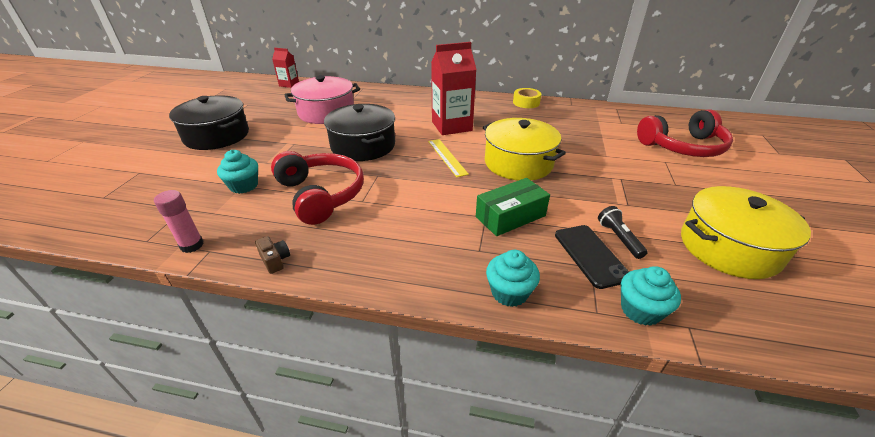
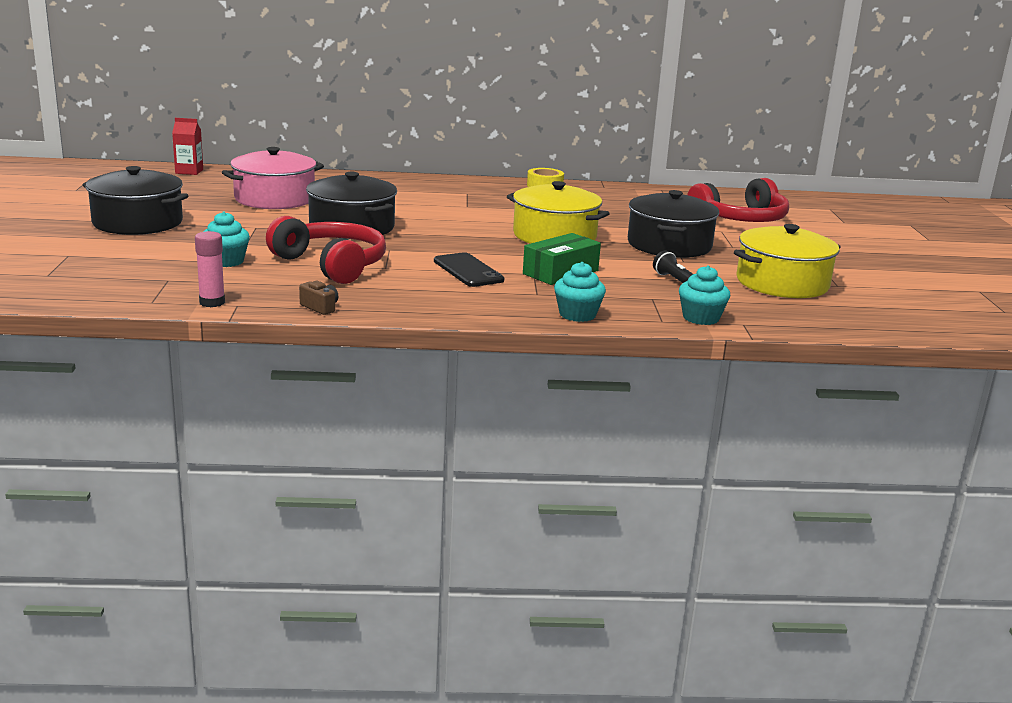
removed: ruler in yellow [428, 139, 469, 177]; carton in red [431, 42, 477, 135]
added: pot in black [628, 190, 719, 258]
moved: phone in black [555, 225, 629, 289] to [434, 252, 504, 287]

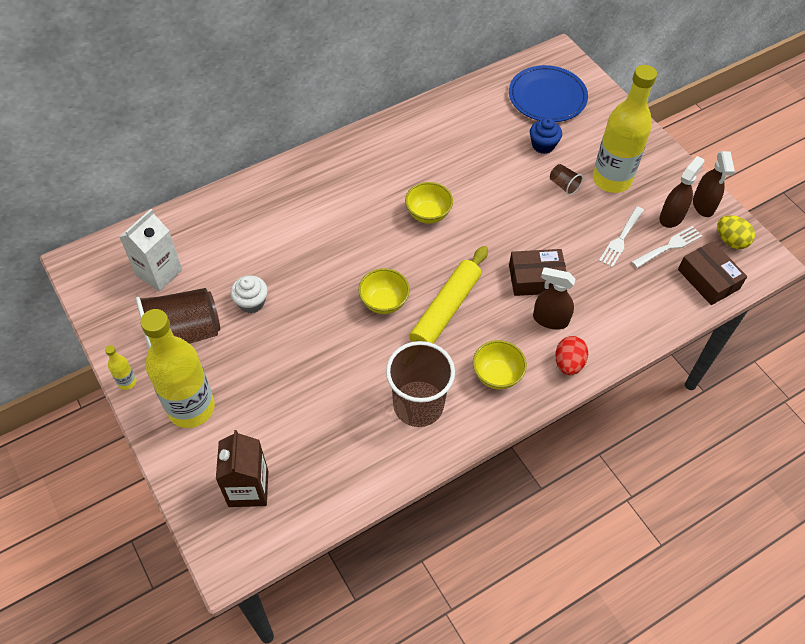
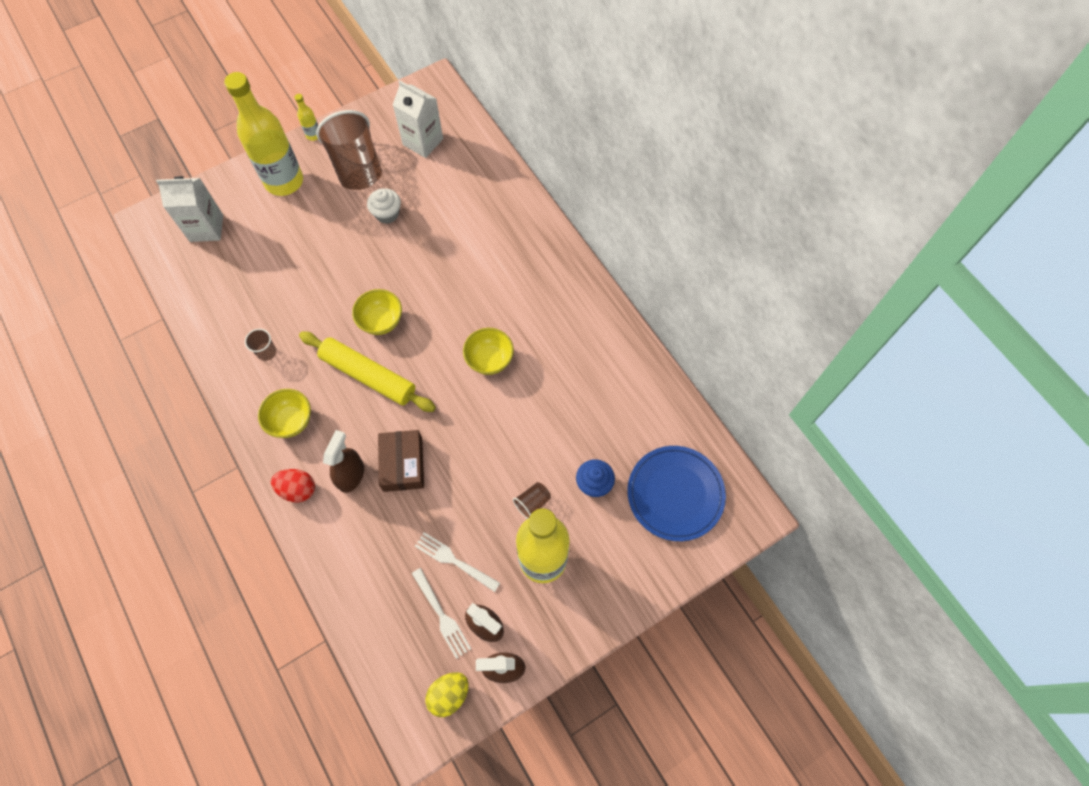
removed: box in brown [678, 241, 747, 305]
recoloured: carton in brown [216, 430, 268, 507] to carton in white [156, 176, 223, 242]
resized: cup in brown [386, 341, 455, 427] = [245, 329, 277, 361] x0.43

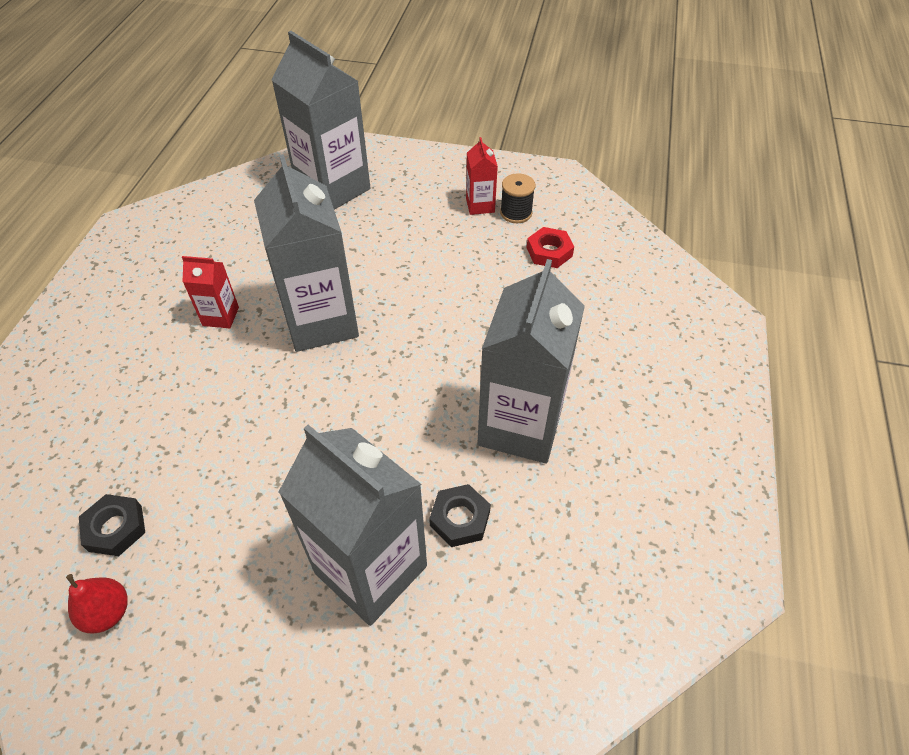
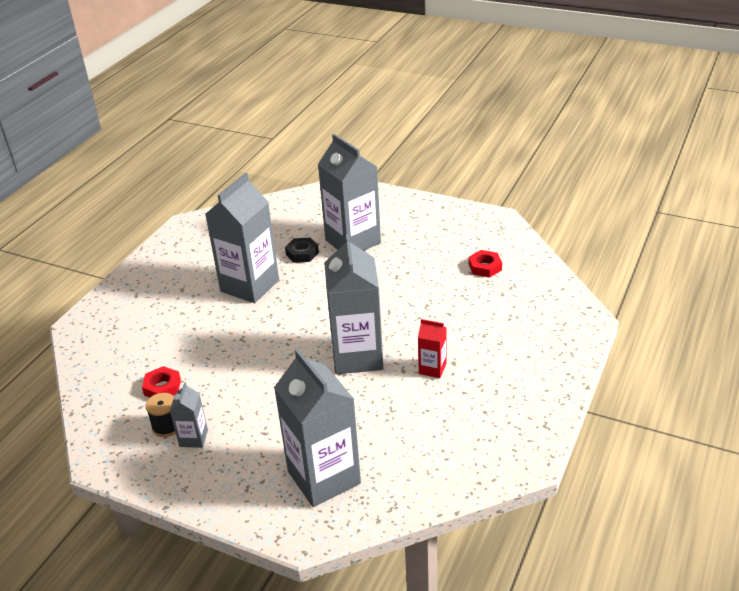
removed: pear in red [66, 574, 128, 633]
recoloured: nut in black [79, 494, 145, 556] to nut in red [469, 250, 502, 278]; carton in red [466, 137, 498, 215] to carton in grey [170, 382, 208, 448]

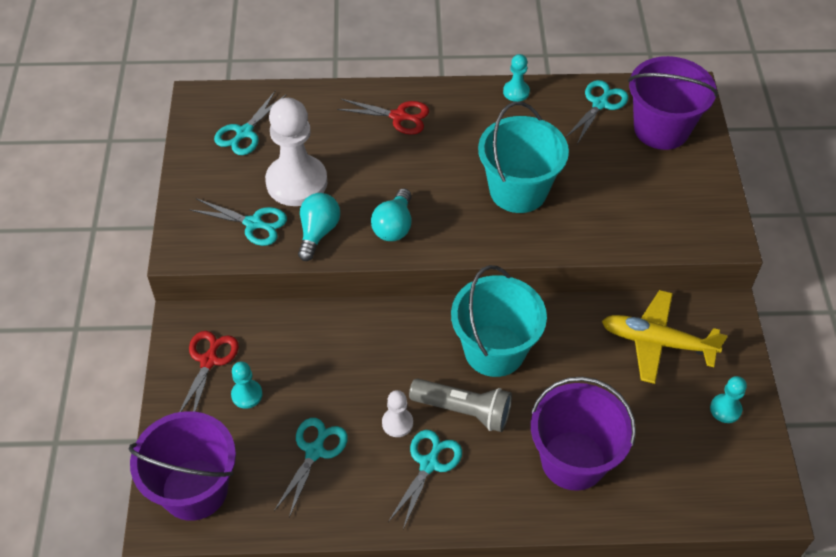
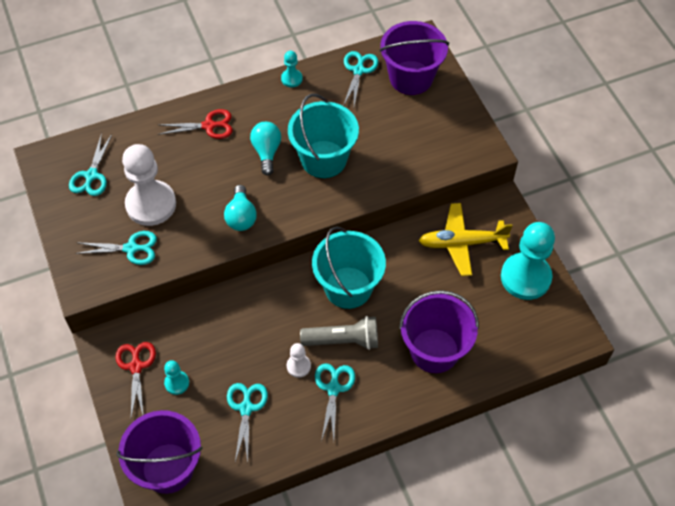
moved: light bulb in turquoise [298, 193, 340, 261] to [250, 122, 281, 176]
resized: pawn in turquoise [710, 376, 747, 423] = [501, 222, 555, 300] x2.17

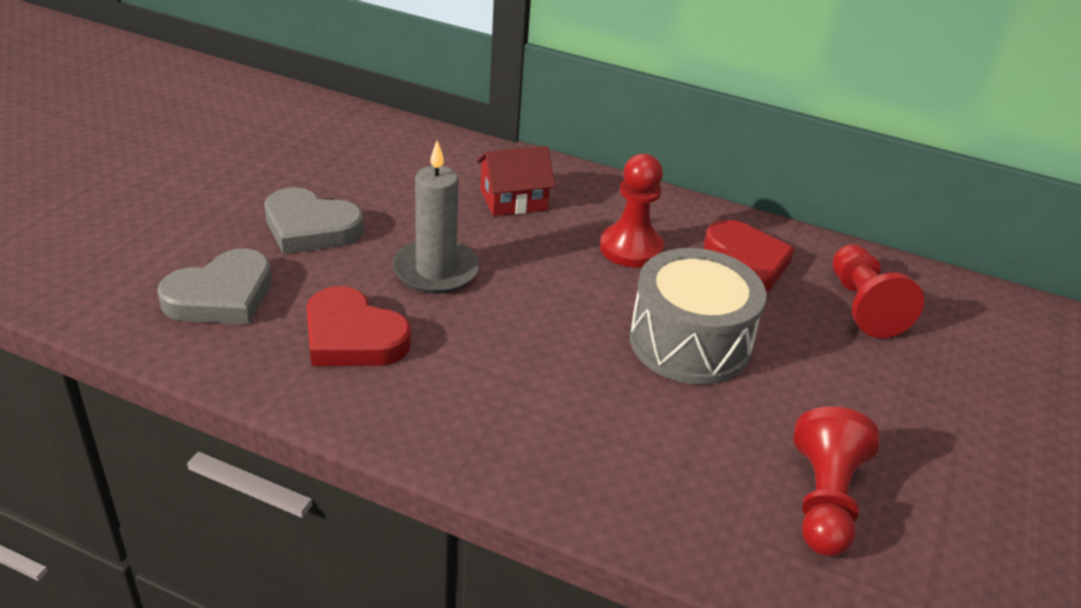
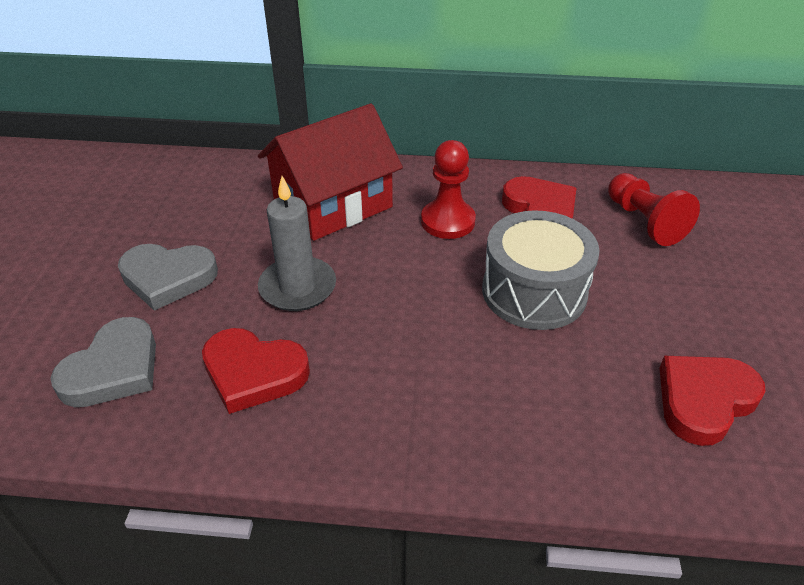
replaced: pawn in red [794, 406, 880, 556] to heart in red [659, 356, 766, 446]
resized: house in red [477, 146, 555, 216] = [258, 104, 403, 241] x1.85

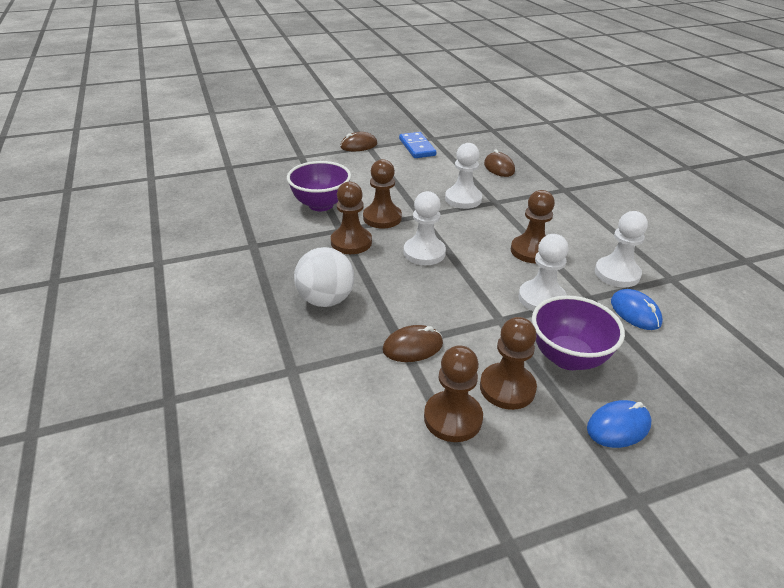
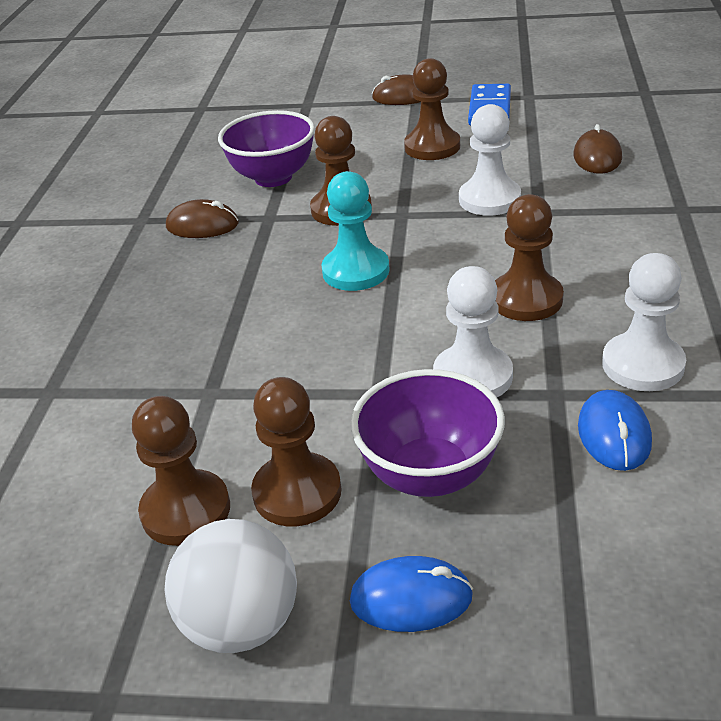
moved: ball in white [294, 247, 354, 307] to [164, 519, 297, 653]; pawn in brown [331, 182, 372, 254] to [404, 58, 460, 160]; mouse in brown [383, 325, 443, 362] to [166, 199, 239, 238]
recoloured: pawn in white [404, 191, 446, 265] to pawn in turquoise [321, 171, 389, 291]

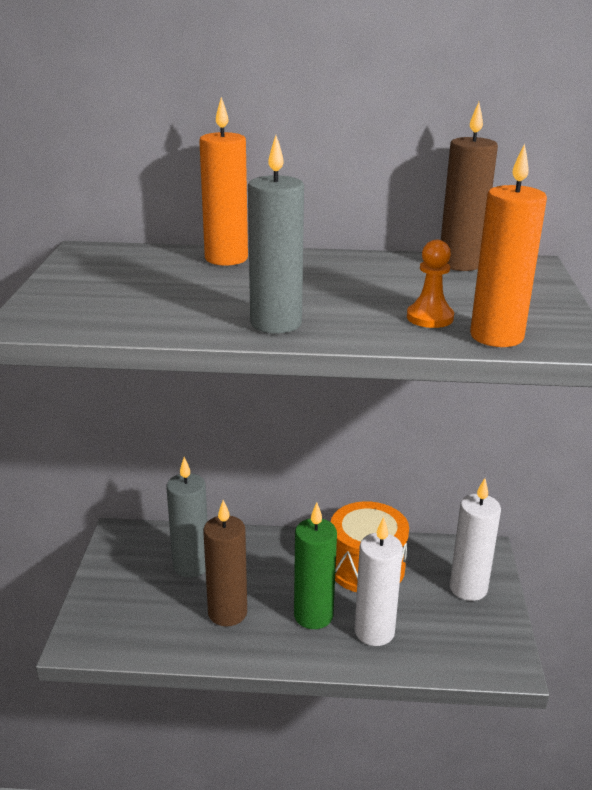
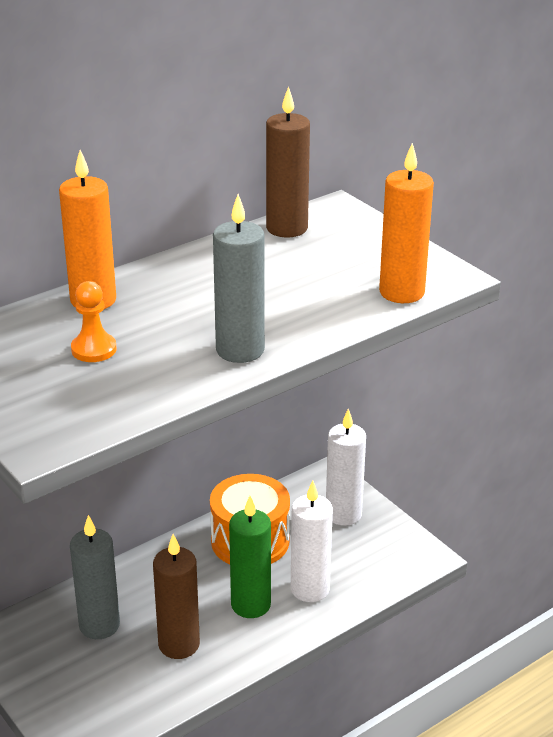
moved: pawn in orange [407, 240, 454, 328] to [71, 281, 116, 362]

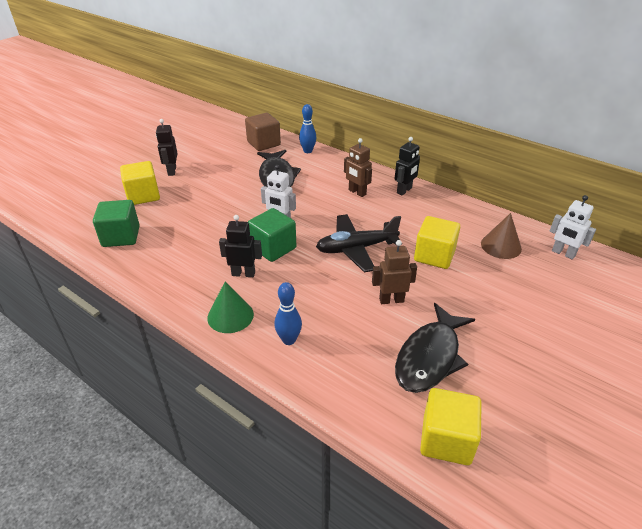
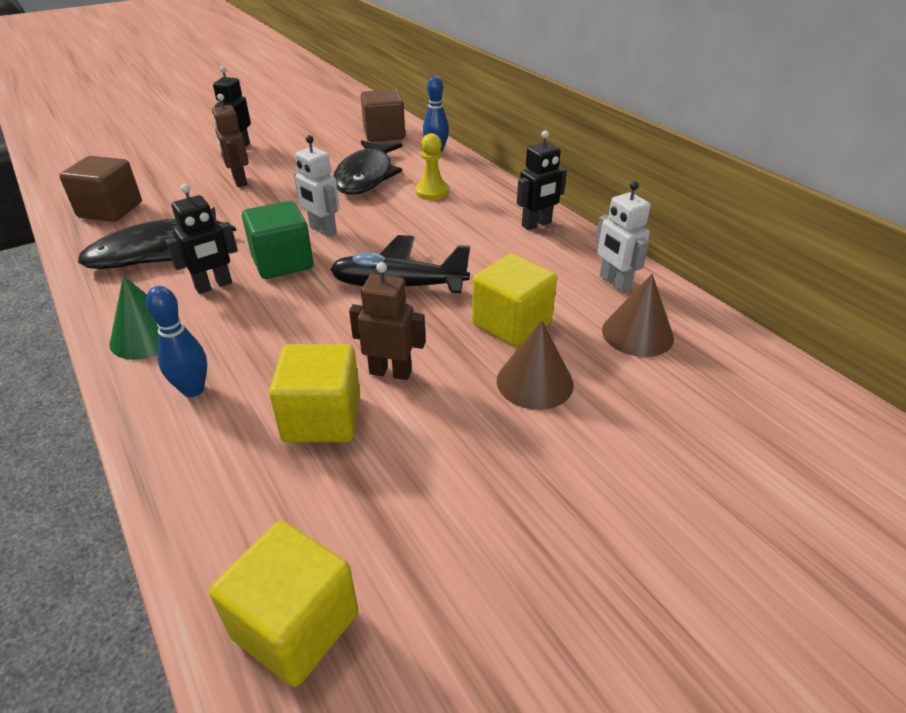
added: pawn in yellow [415, 133, 449, 200]; cone in brown [497, 320, 574, 410]
moved: cube in yellow [120, 161, 160, 205] to [269, 344, 360, 442]; robot in brown [344, 138, 372, 197] to [212, 94, 249, 187]; fish in black [395, 303, 475, 393] to [78, 207, 236, 269]; robot in white [550, 195, 596, 260] to [596, 181, 651, 292]
recoloured: cube in green [93, 200, 140, 247] to cube in brown [59, 156, 142, 222]
turned: robot in black [219, 215, 262, 277] = [165, 184, 238, 294] 120 degrees clockwise

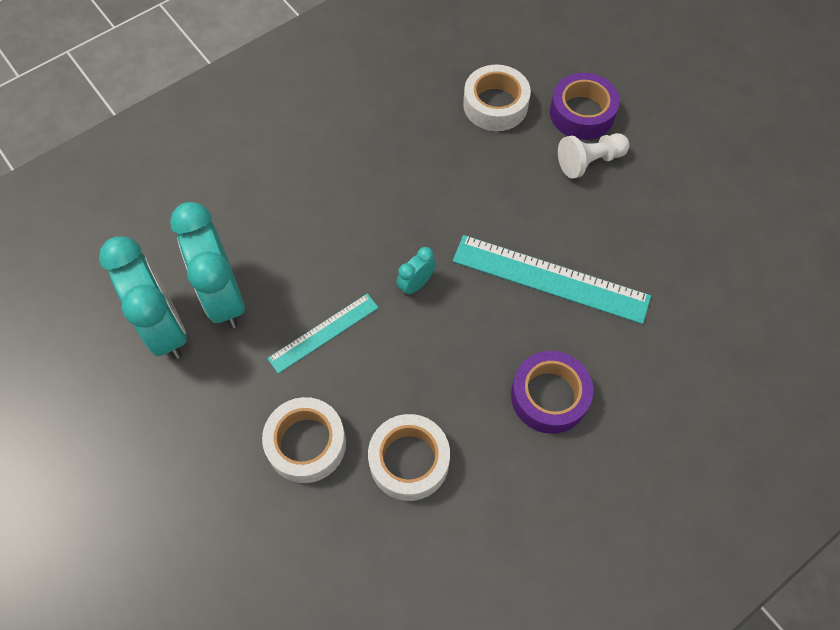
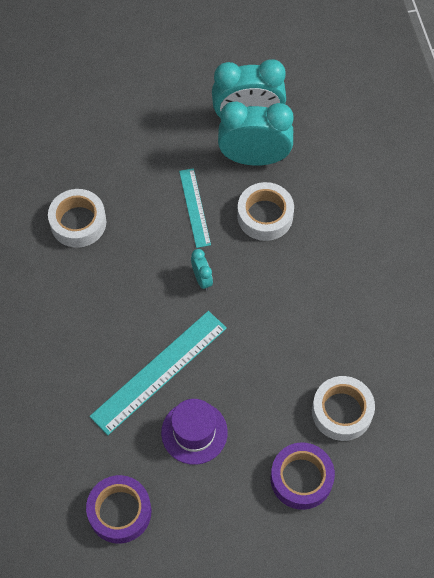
removed: pawn in white [558, 133, 629, 179]
added: hat in purple [161, 399, 228, 465]
moved: tape in white [262, 397, 346, 483] to [237, 182, 294, 241]; tape in purple [511, 351, 593, 434] to [86, 475, 151, 544]

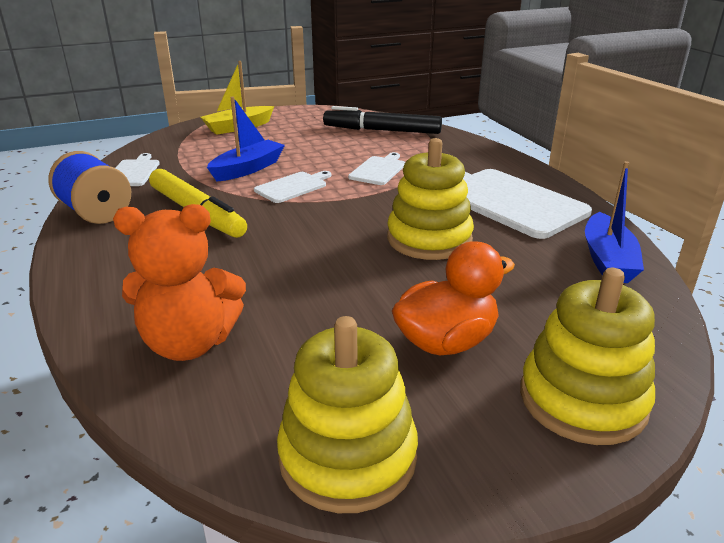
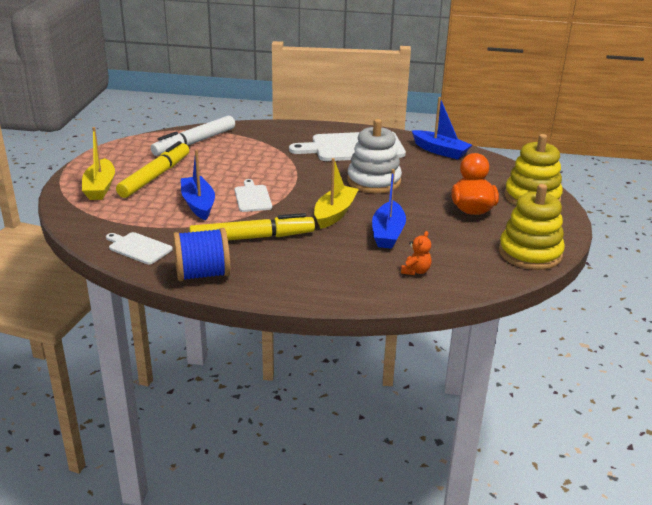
removed: cutting board in white [348, 152, 405, 185]
added: marker in yellow [116, 141, 189, 198]; boat in yellow [314, 158, 359, 229]; boat in blue [372, 169, 406, 249]
recoloured: marker in black [323, 106, 442, 134] to marker in white [151, 116, 235, 156]; stacking toy in yellow [387, 138, 474, 260] to stacking toy in white [347, 119, 402, 194]
resized: teddy bear in orange [113, 204, 246, 361] = [401, 231, 432, 275] x0.46

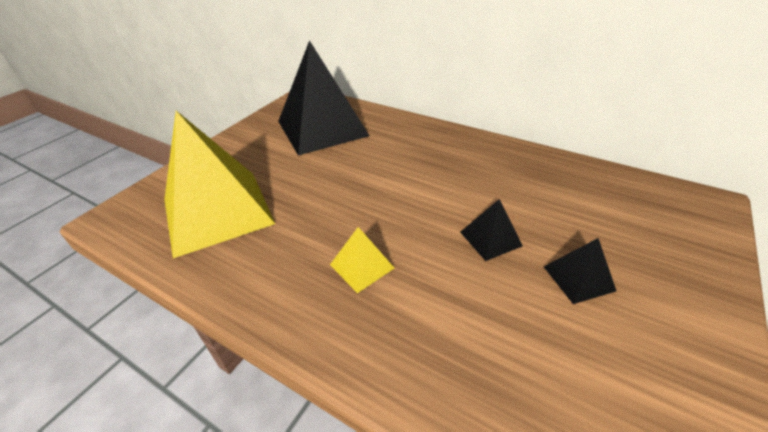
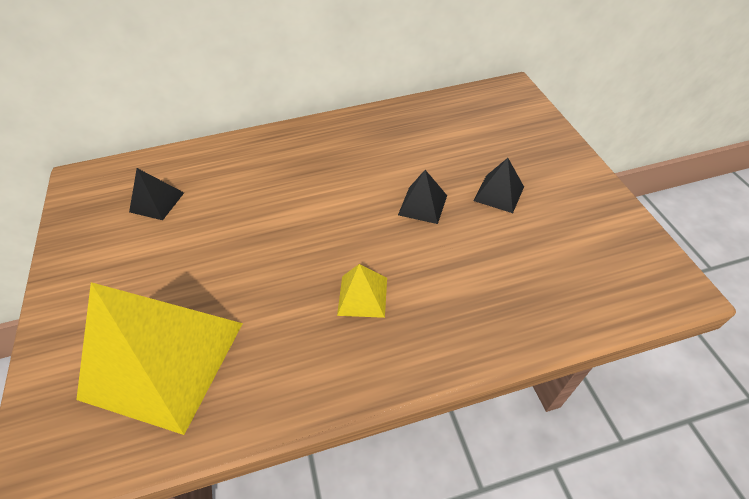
resized: pyramid in black [278, 40, 369, 155] = [129, 168, 184, 220] x0.43

